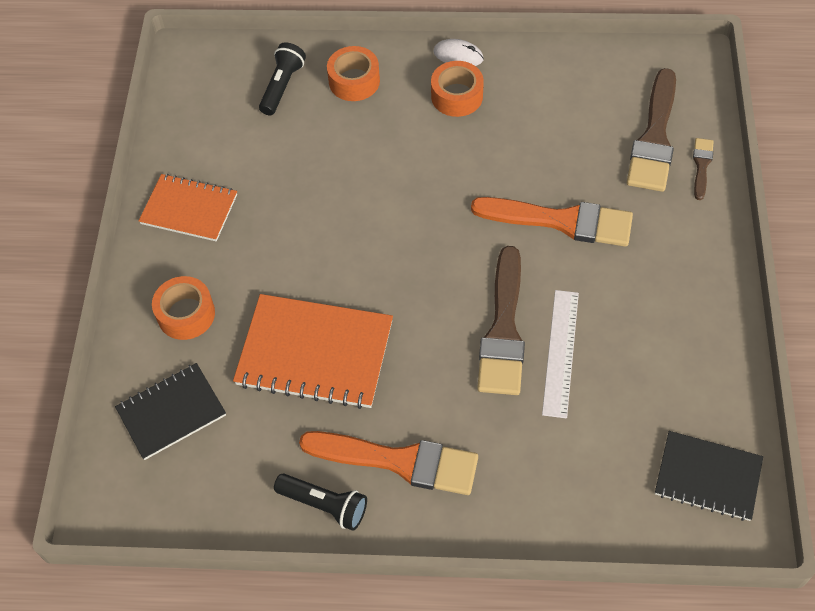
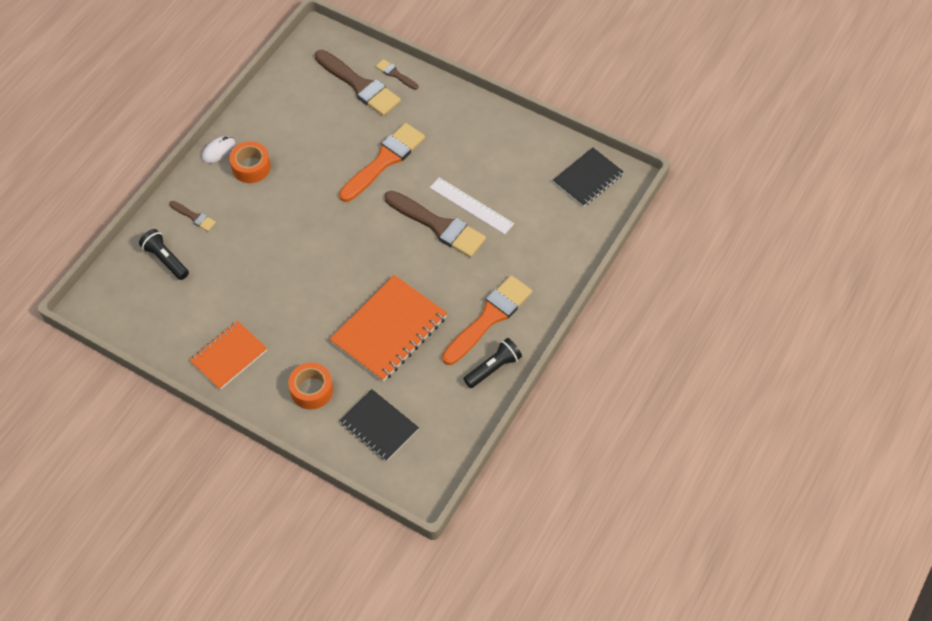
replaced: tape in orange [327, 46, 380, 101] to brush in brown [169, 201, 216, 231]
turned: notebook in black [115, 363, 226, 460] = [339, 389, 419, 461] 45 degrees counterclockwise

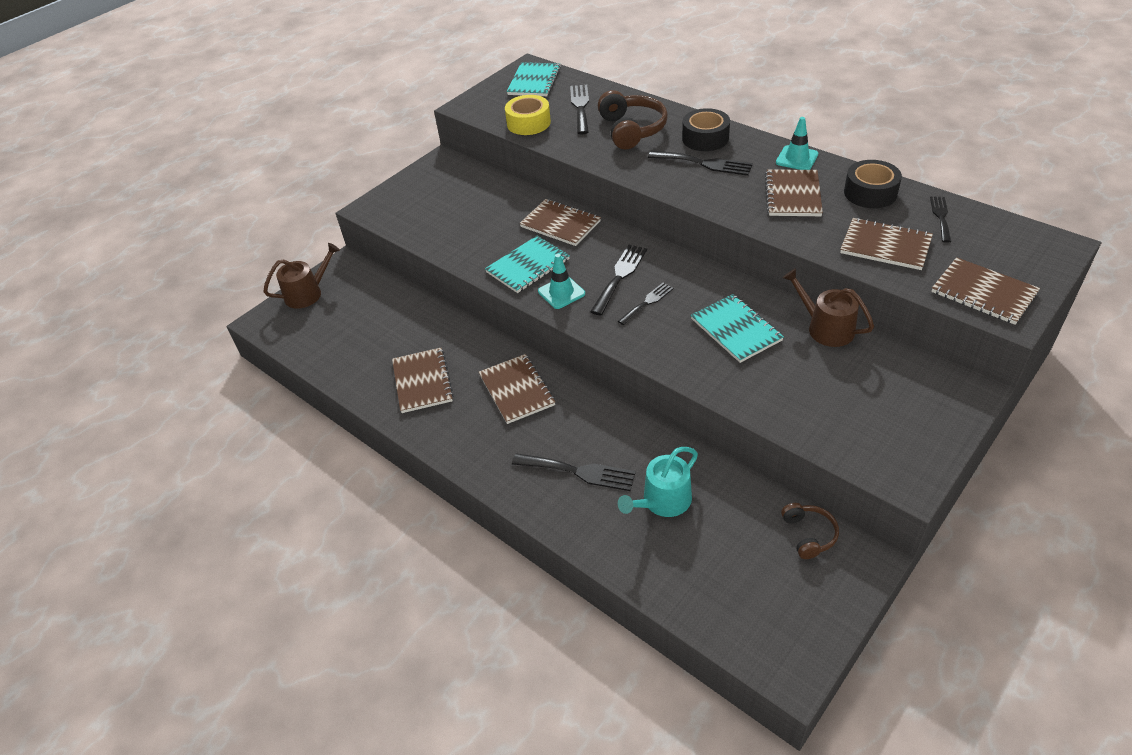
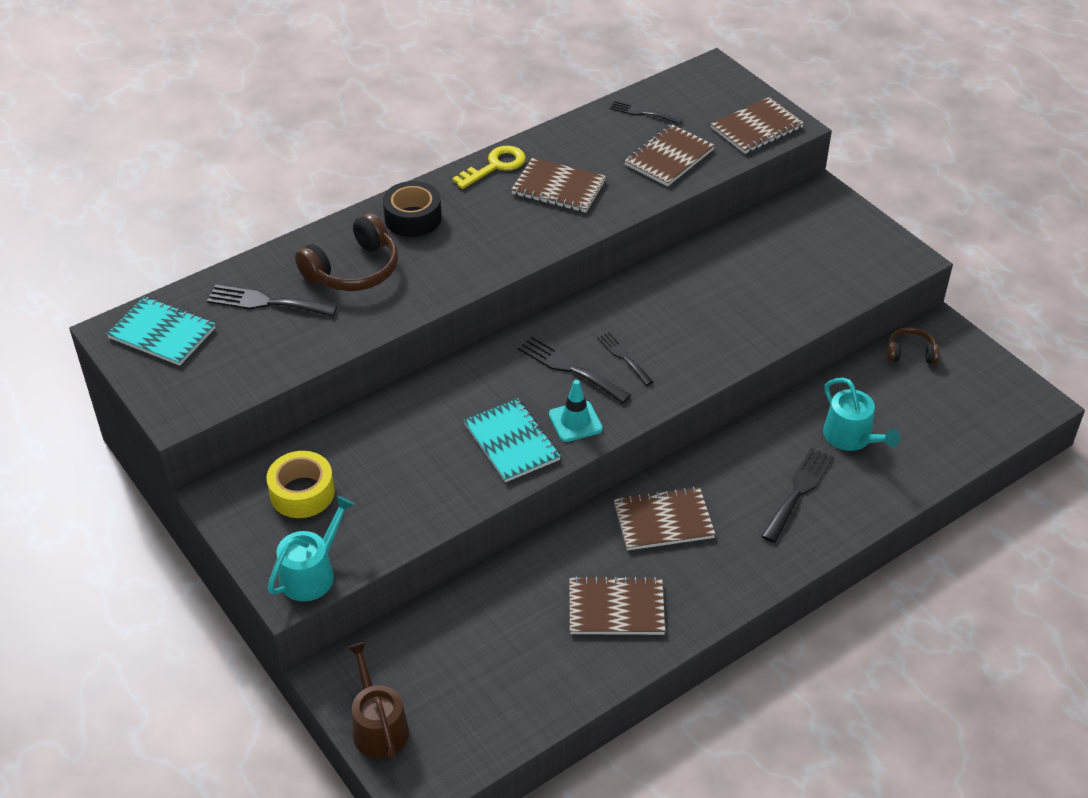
removed: notebook in brown [519, 199, 601, 246]; fork in black [648, 151, 753, 176]; notebook in turquoise [691, 294, 784, 363]; watering can in brown [783, 268, 874, 347]; tape in black [844, 160, 902, 208]
added: watering can in turquoise [267, 496, 354, 601]
moved: tape in yellow [505, 95, 551, 135] to [266, 451, 335, 518]
replaced: traffic cone in turquoise [776, 117, 818, 170] to key in yellow [452, 146, 526, 189]
turned: headphones in brown [598, 90, 668, 149] = [295, 213, 398, 291] 135 degrees clockwise

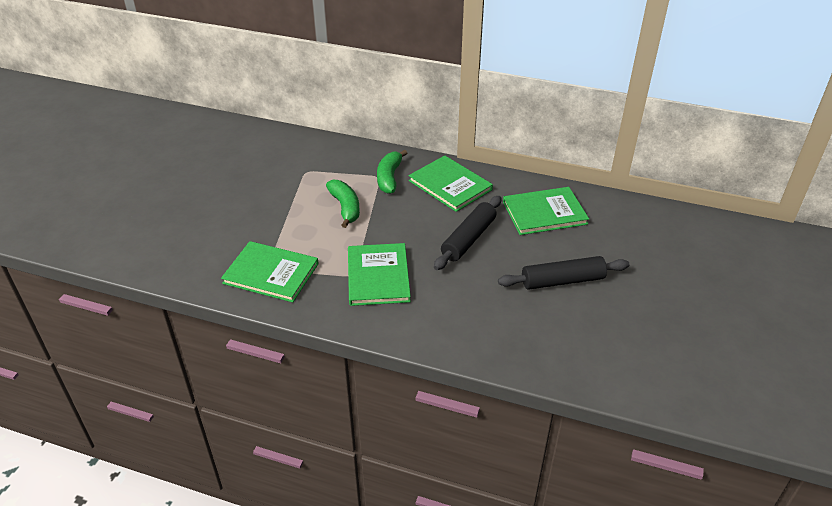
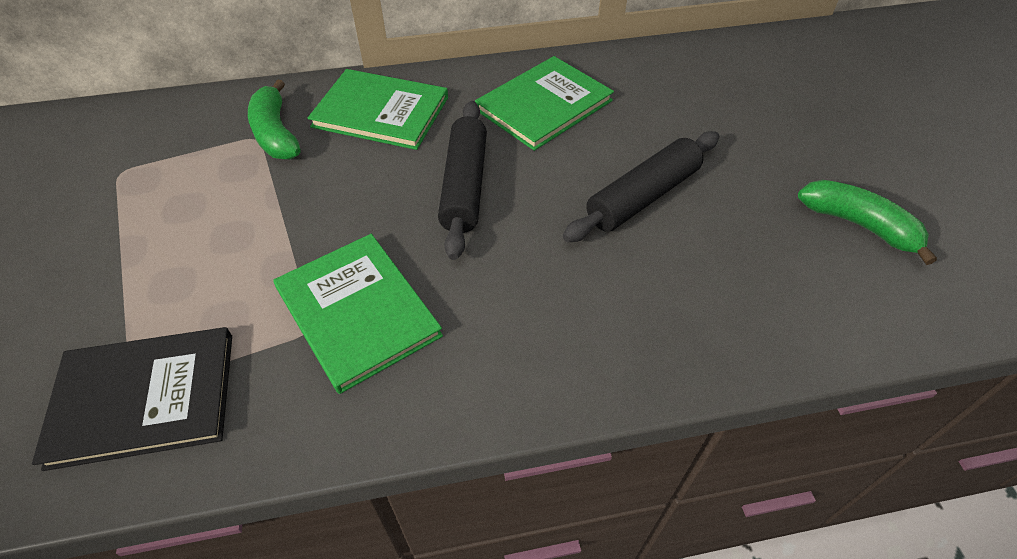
moved: banana in green [326, 180, 360, 228] to [798, 180, 937, 265]
recoloured: book in green [221, 241, 319, 303] to book in black [32, 327, 232, 471]

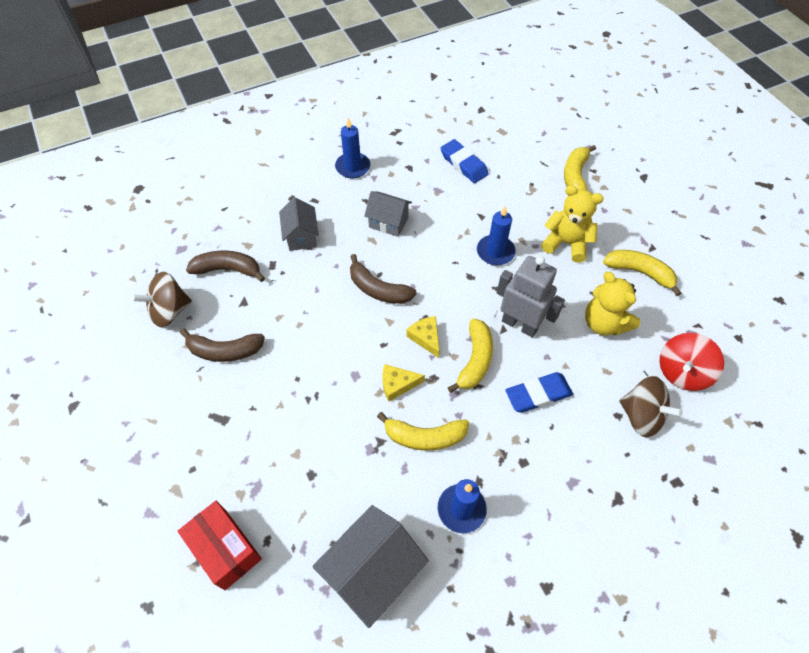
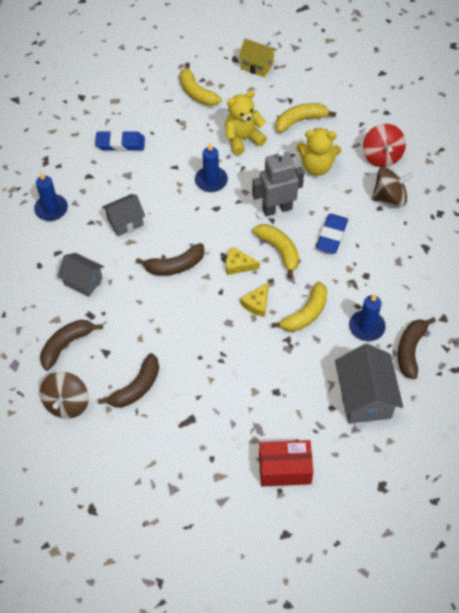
added: house in yellow [238, 39, 277, 77]; banana in brown [397, 317, 436, 379]

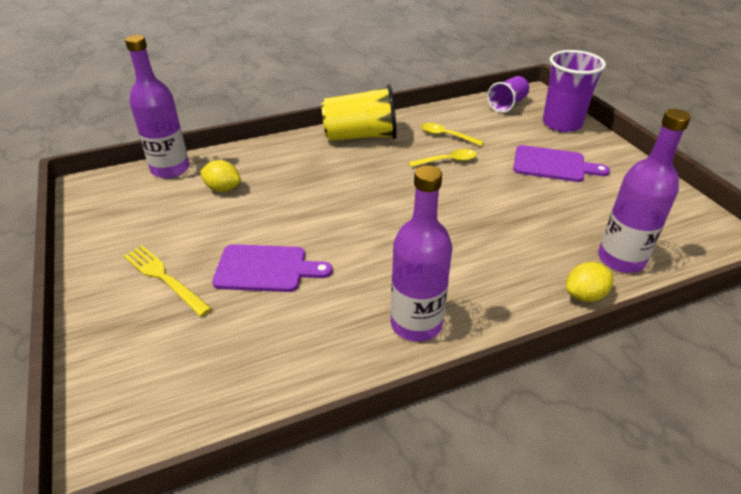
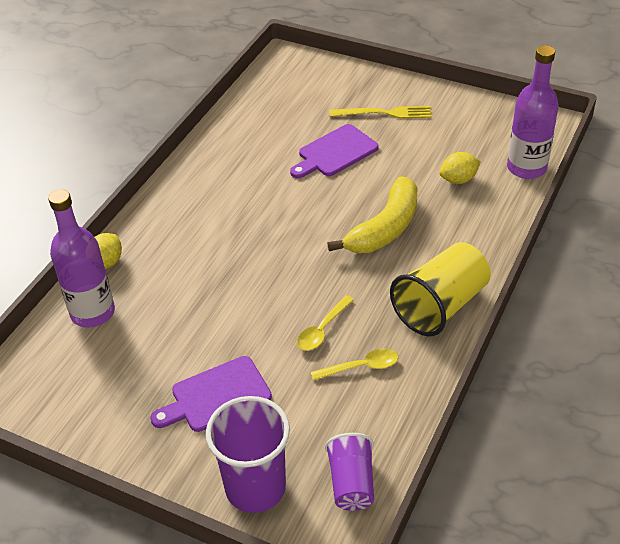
removed: bottle in purple [391, 165, 452, 342]
added: banana in yellow [327, 176, 418, 253]

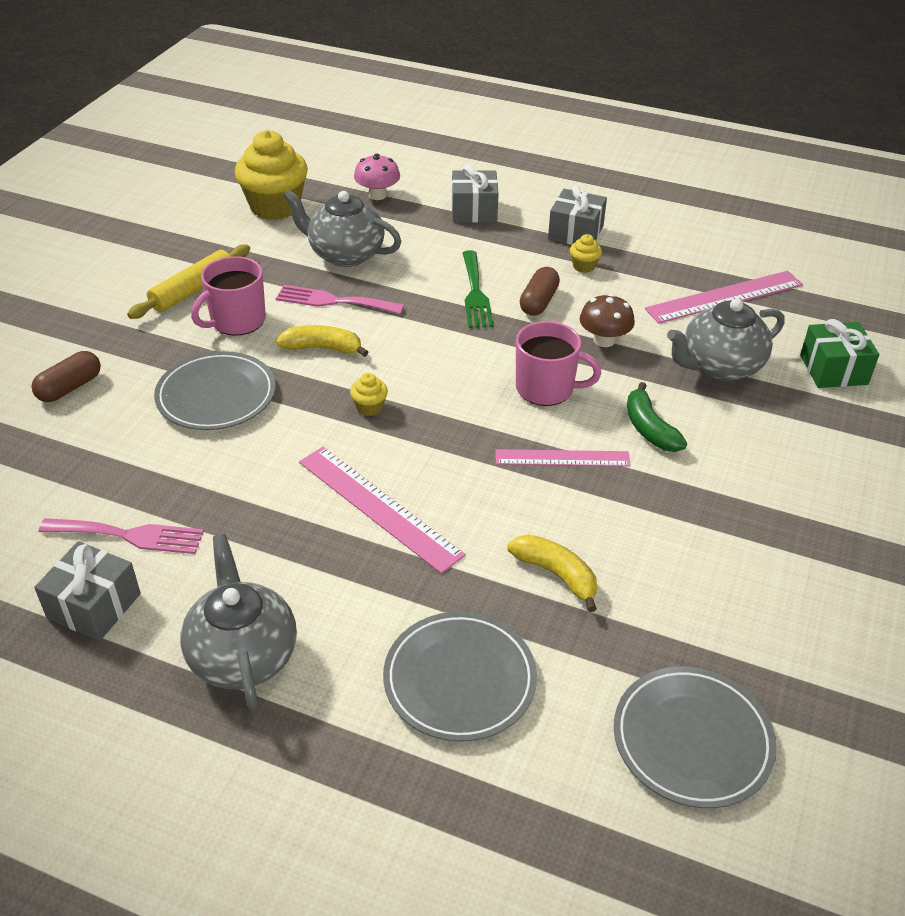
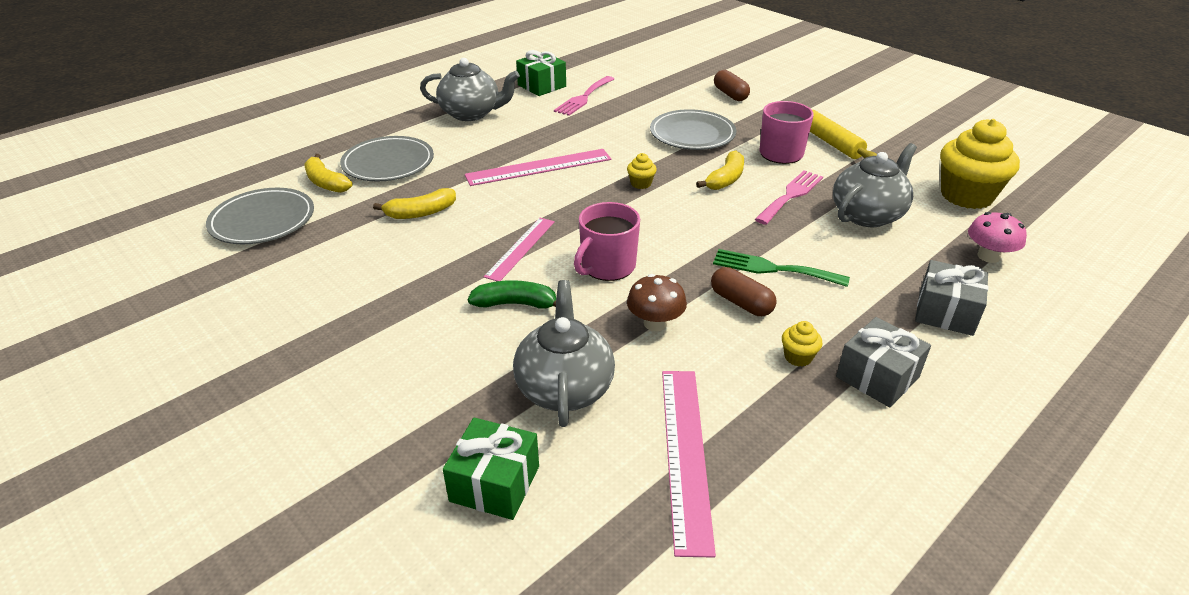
added: banana in yellow [304, 154, 353, 193]
recoloured: gift in grey [34, 541, 141, 641] to gift in green [516, 50, 566, 96]

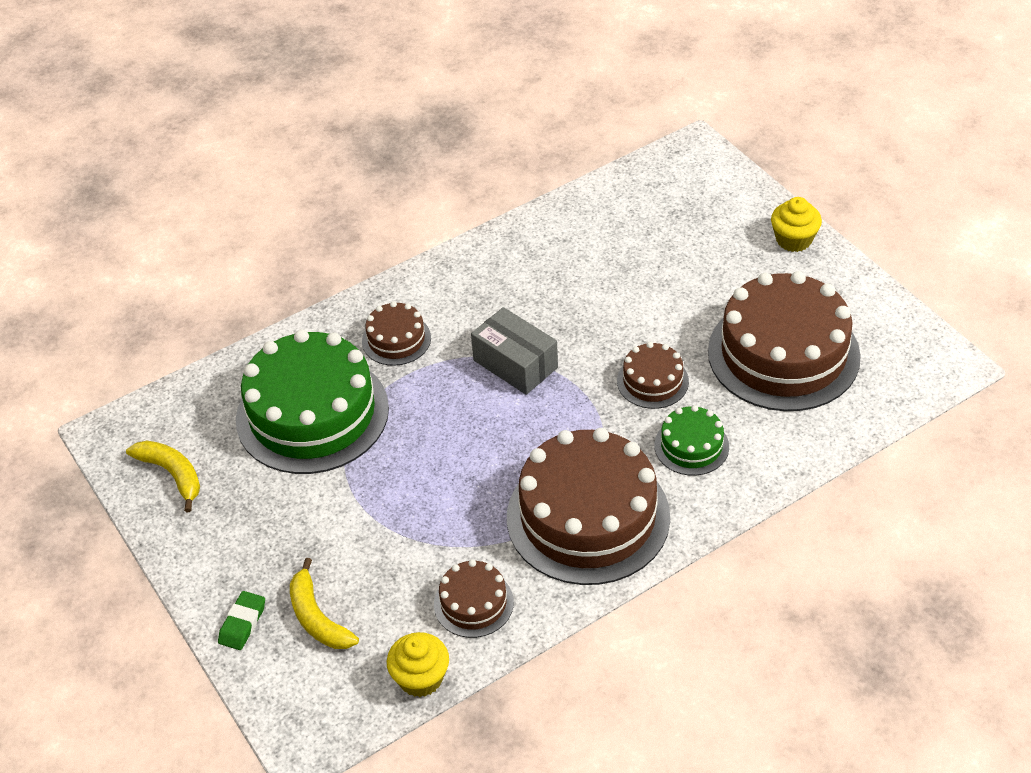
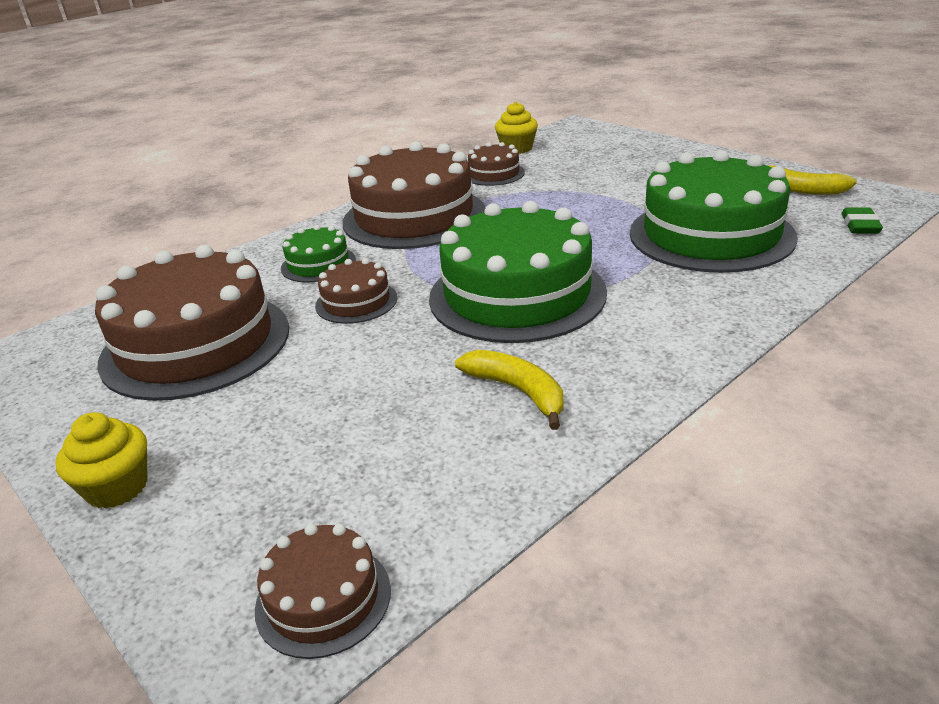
moved: eraser in green [218, 591, 265, 650] to [842, 208, 883, 234]; banana in yellow [290, 558, 359, 649] to [455, 350, 563, 430]; cake in brown [362, 301, 431, 366] to [255, 524, 391, 659]
replaced: box in grey [471, 307, 558, 395] to cake in green [429, 201, 607, 343]

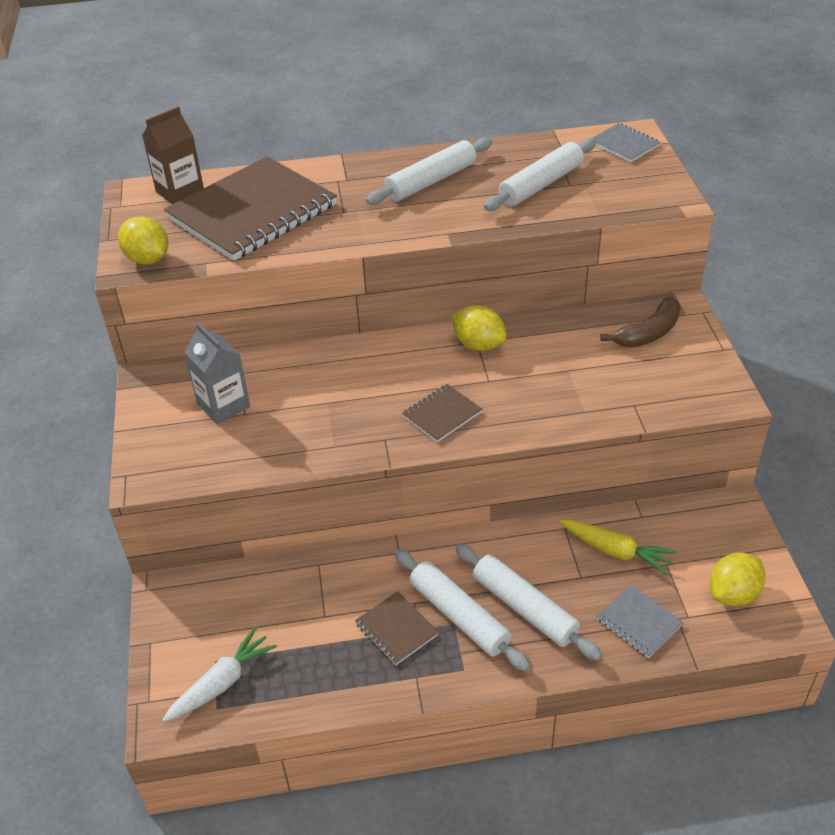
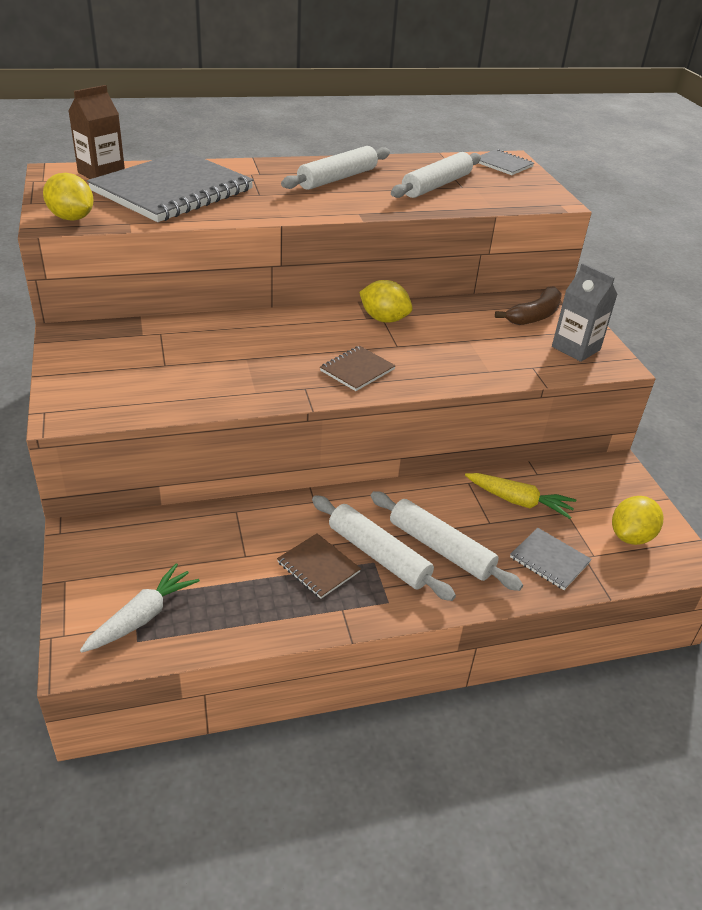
moved: carton in grey [184, 322, 250, 424] to [552, 263, 618, 362]
recoloured: notebook in brown [164, 156, 337, 261] to notebook in grey [87, 151, 254, 222]

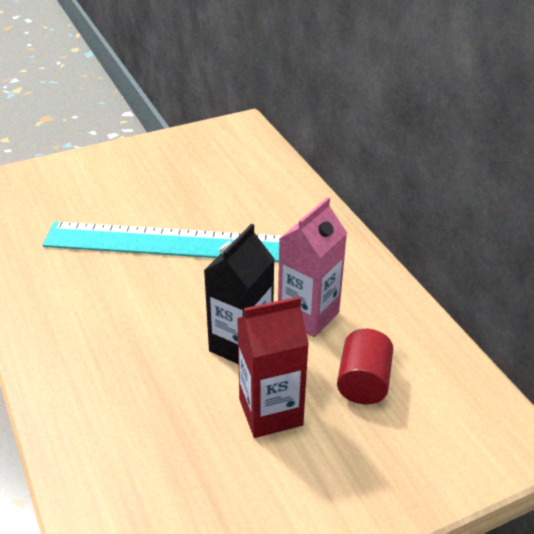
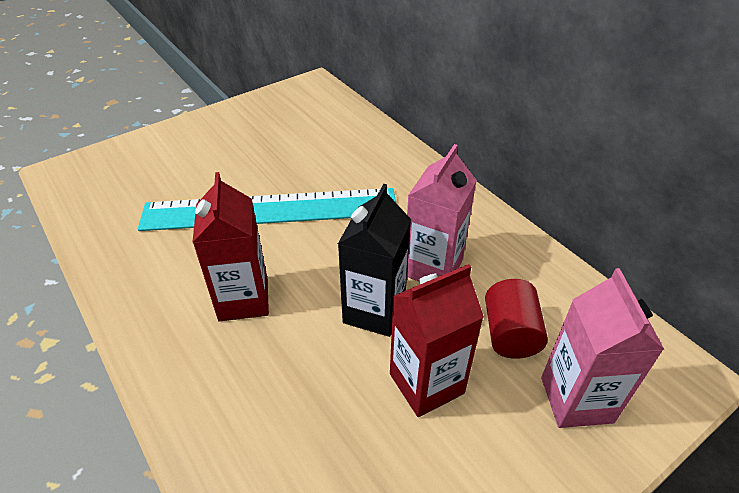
added: carton in red [192, 172, 269, 321]; carton in pink [541, 268, 665, 428]

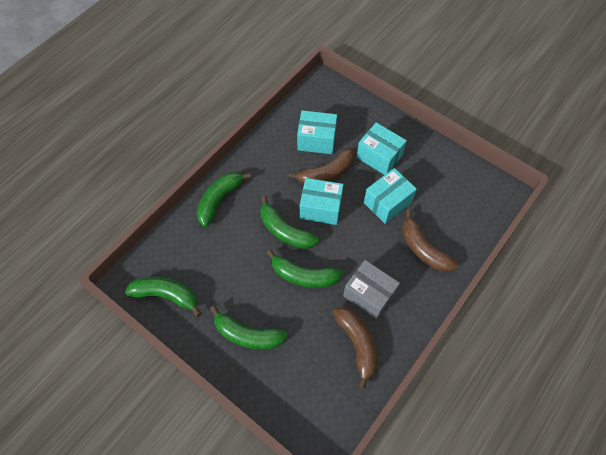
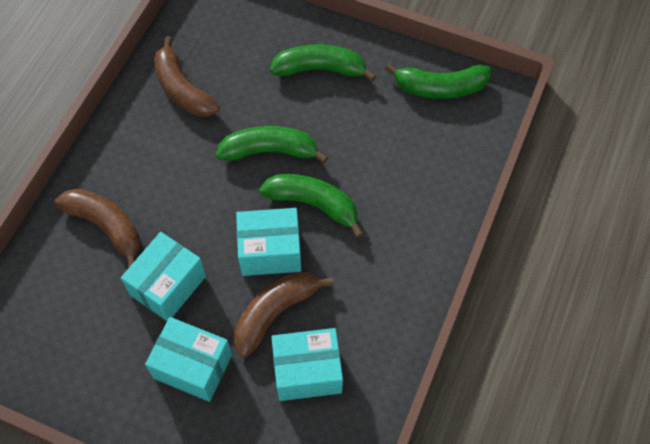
removed: banana in green [197, 172, 251, 227]; box in grey [343, 260, 400, 319]

